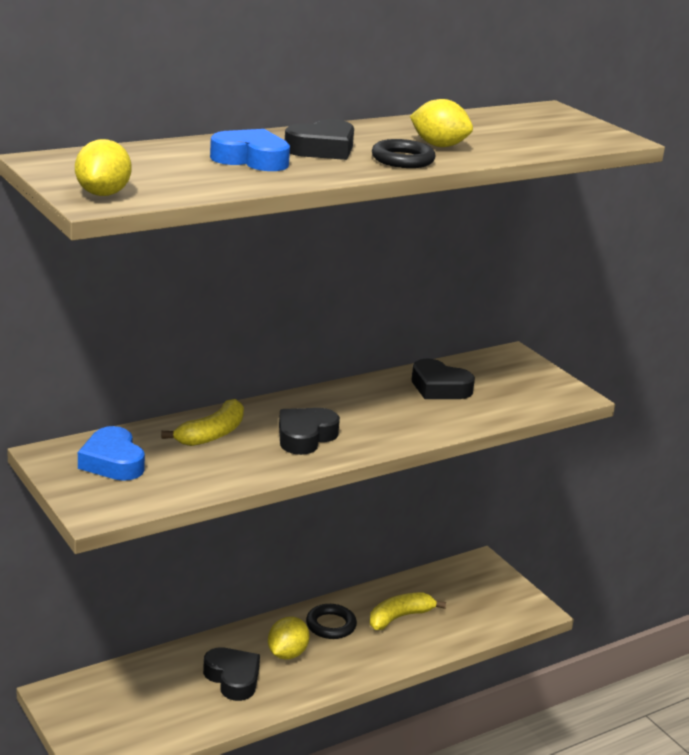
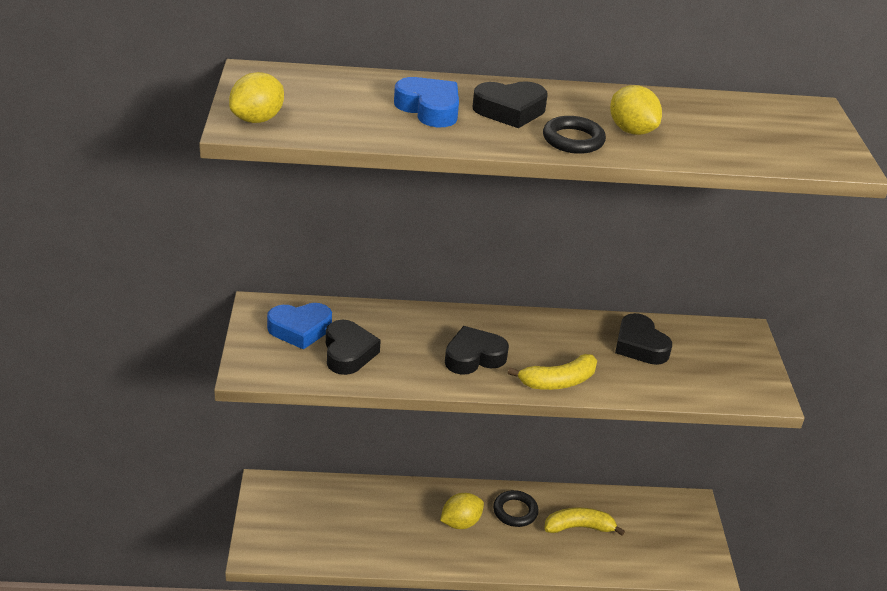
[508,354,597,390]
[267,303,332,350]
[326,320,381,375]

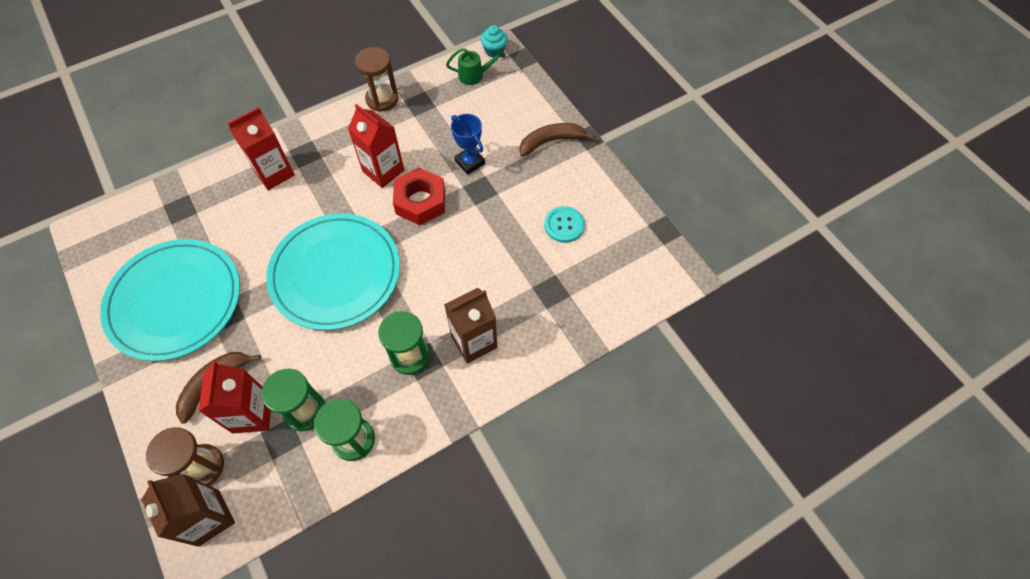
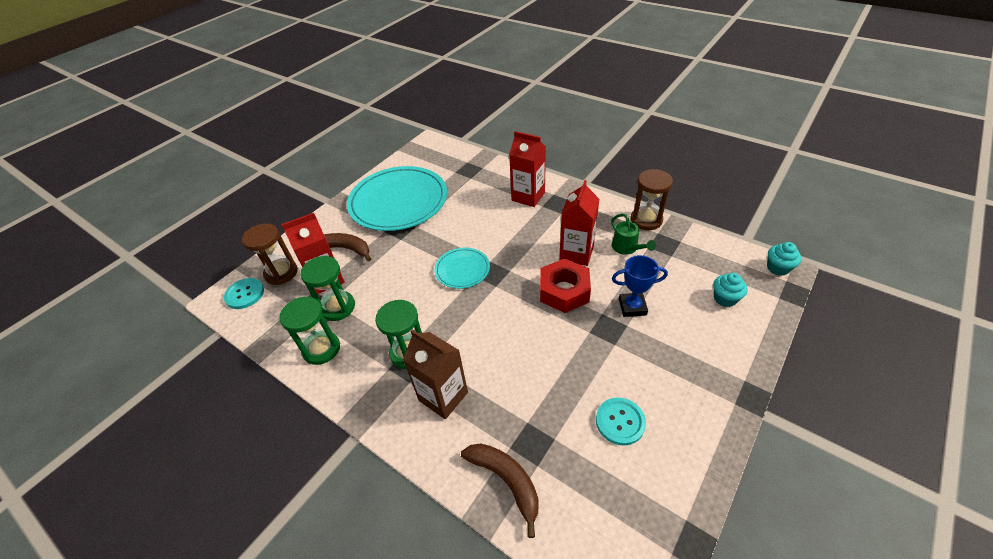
[611,214,656,255]
[612,255,668,317]
[461,443,539,538]
[435,248,490,289]
[224,278,264,309]
[713,273,748,307]

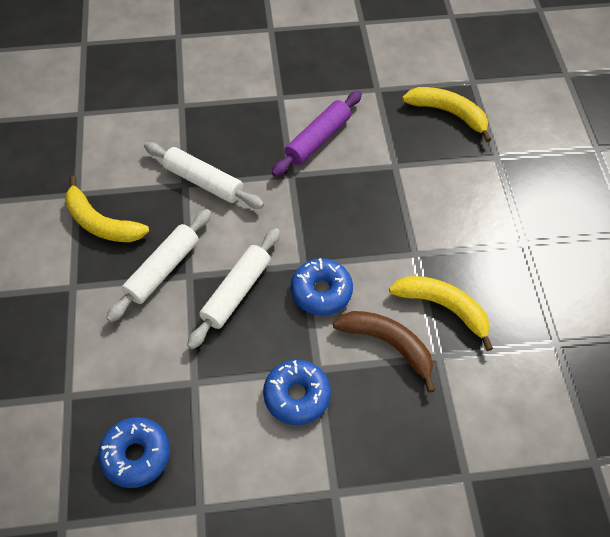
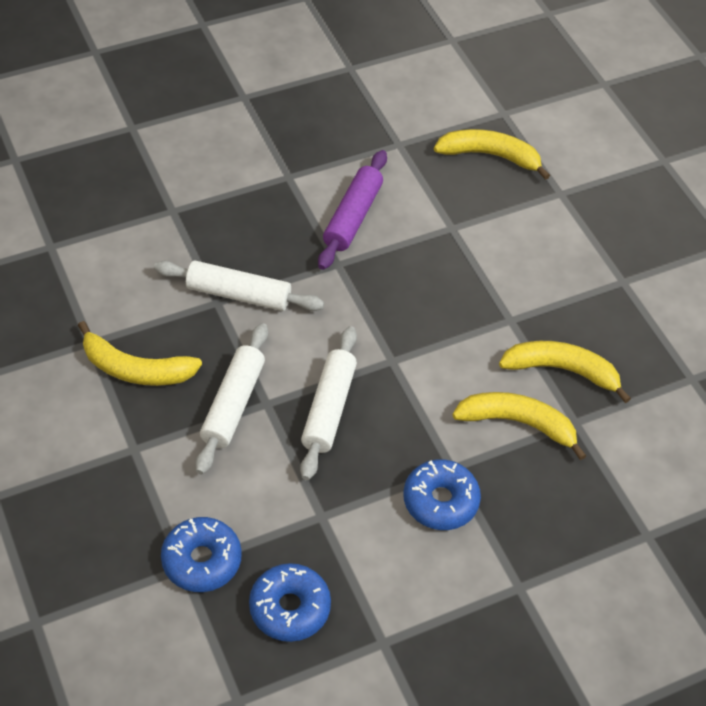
[161,517,242,592]
[452,392,586,460]

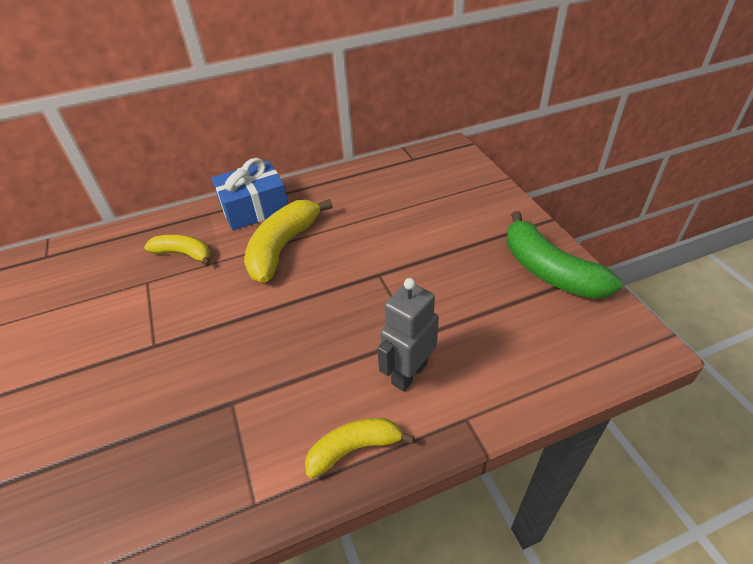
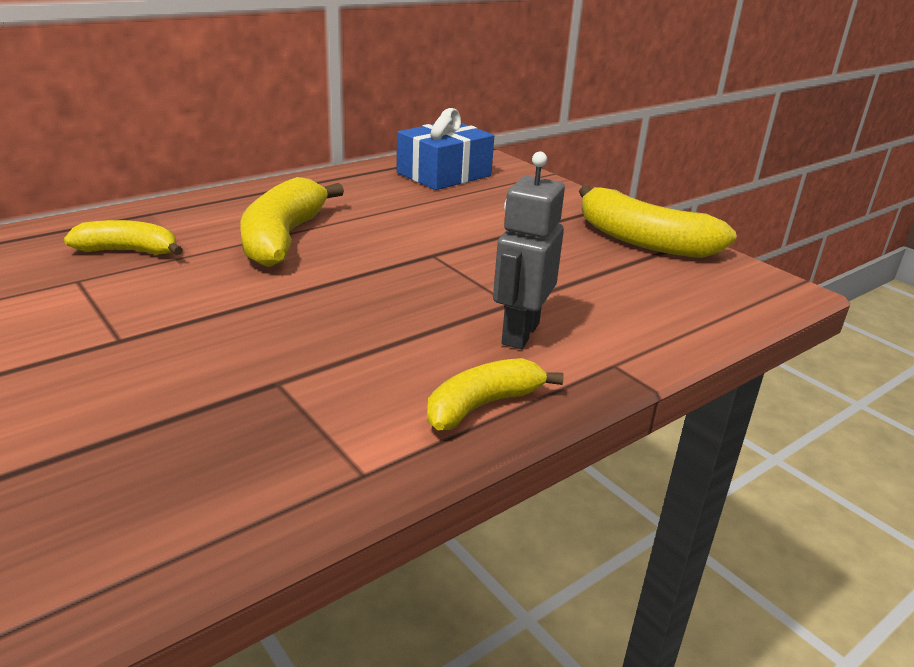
[397,108,494,190]
[579,186,737,258]

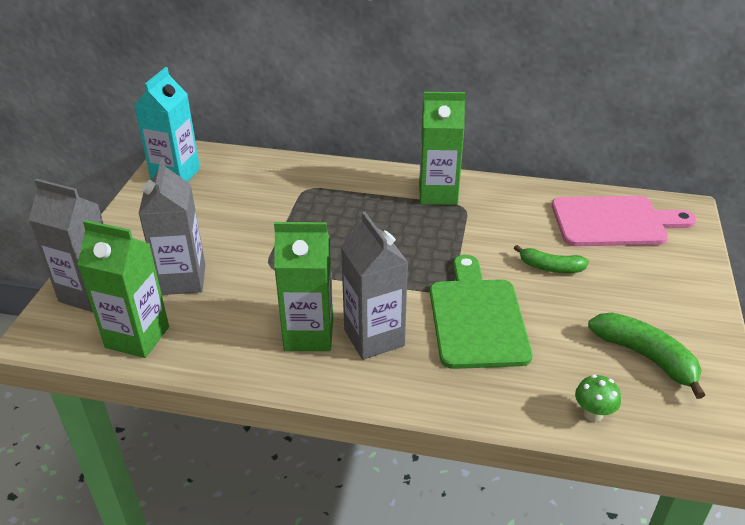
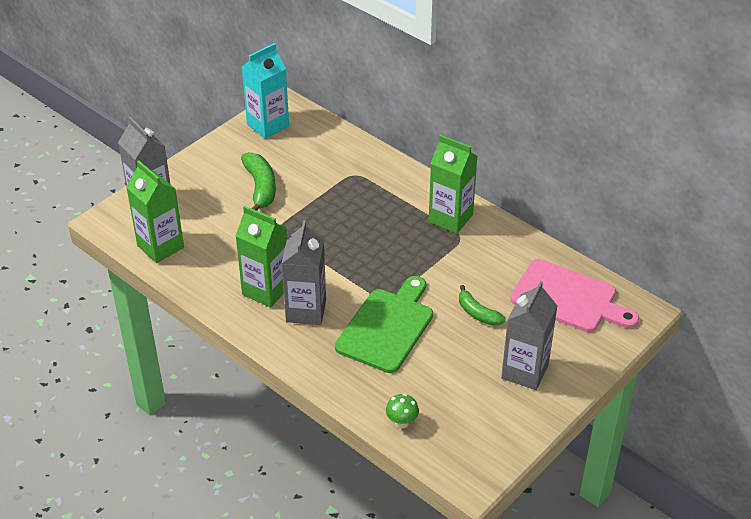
[501,281,557,390]
[241,152,276,211]

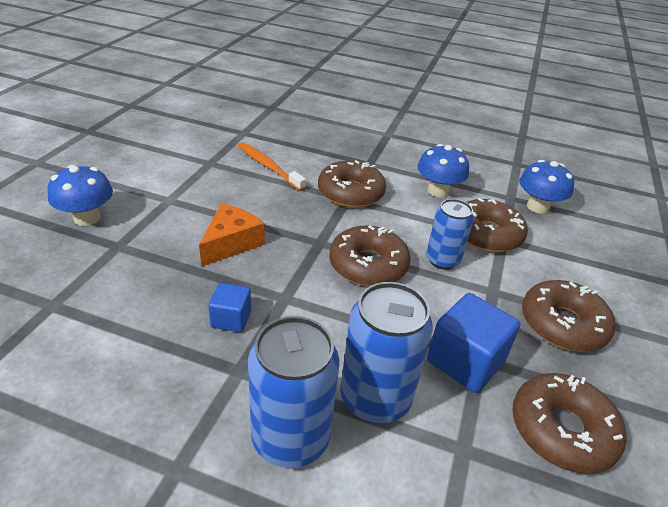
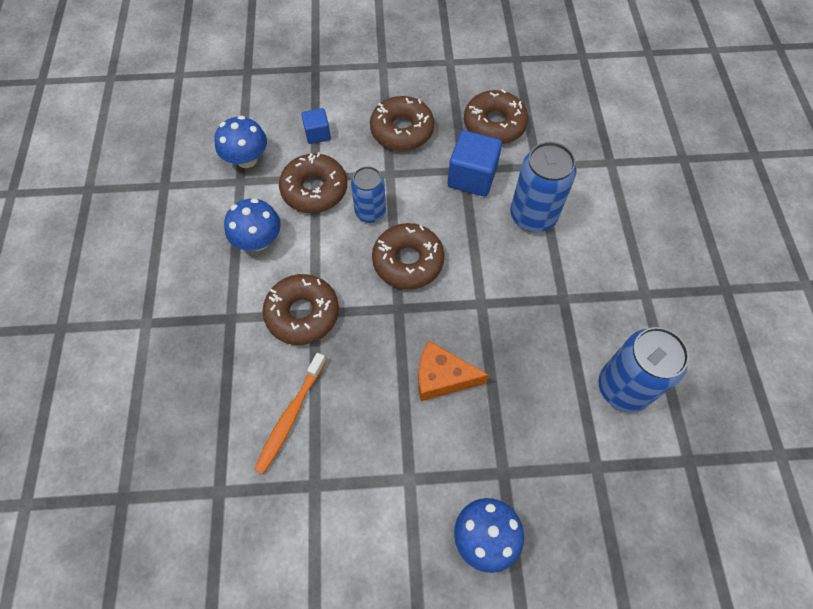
[301,108,331,144]
[598,327,689,412]

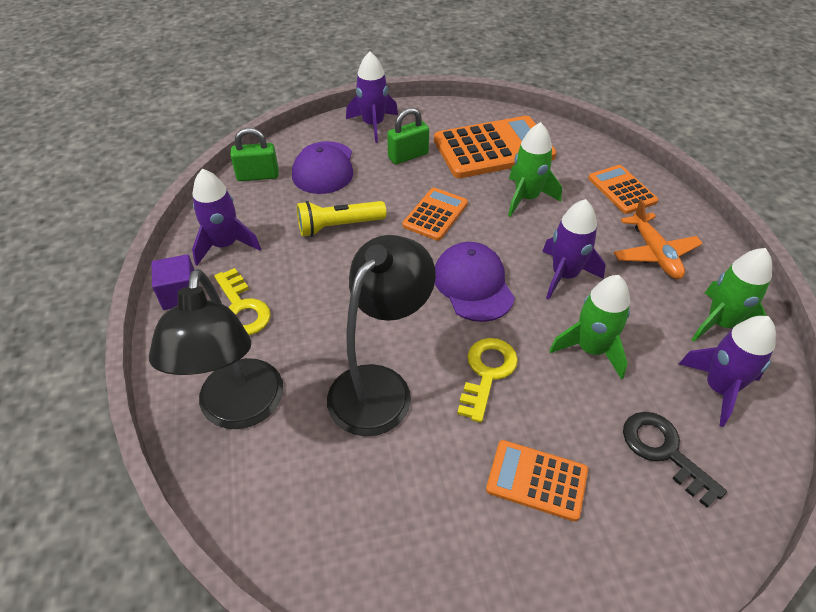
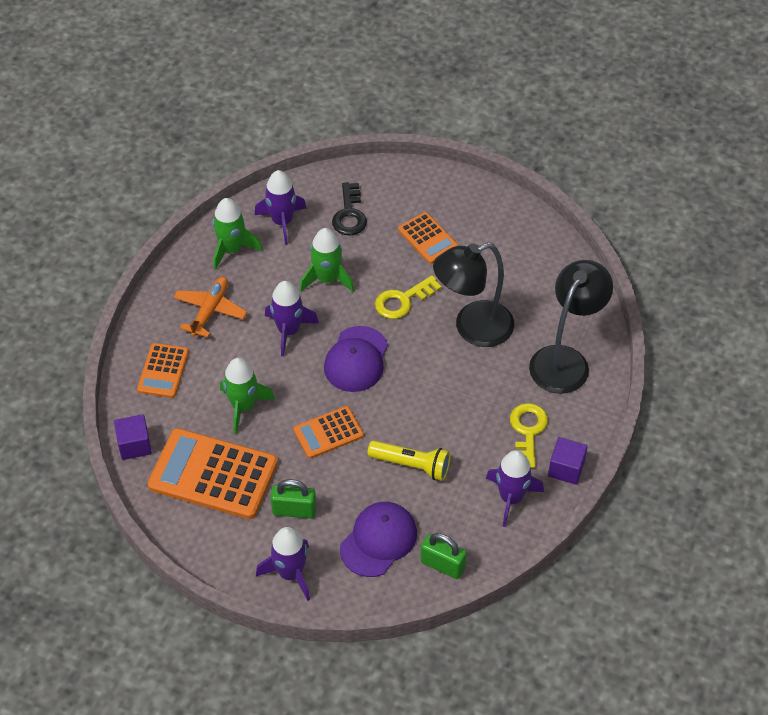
[114,414,152,460]

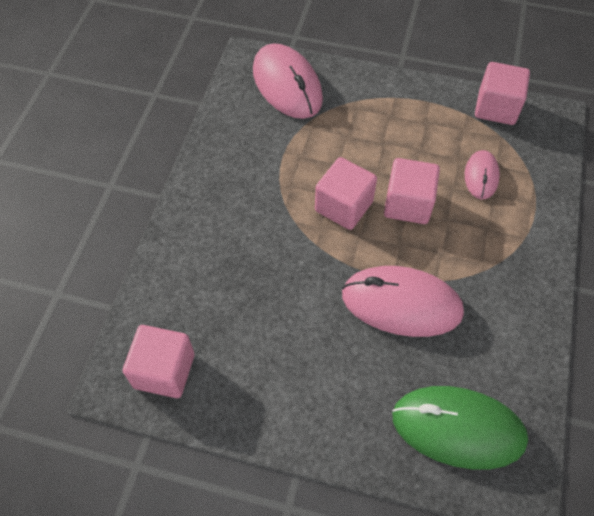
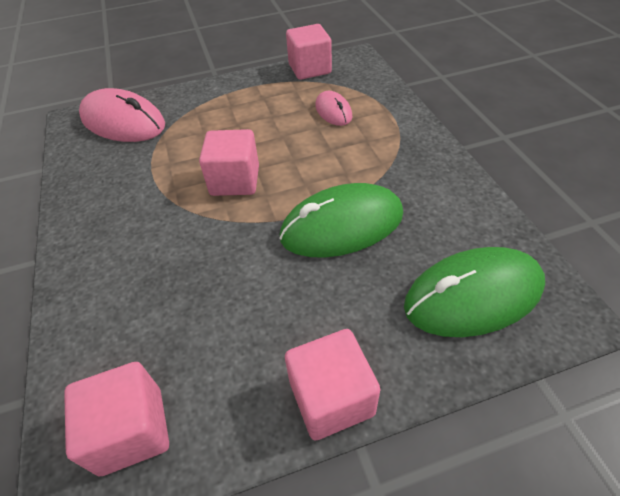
[285,329,380,441]
[279,183,403,258]

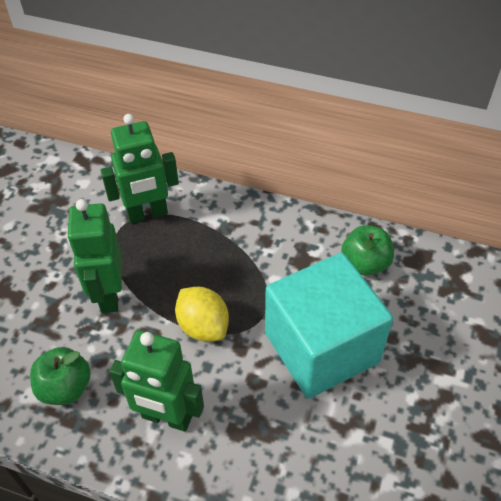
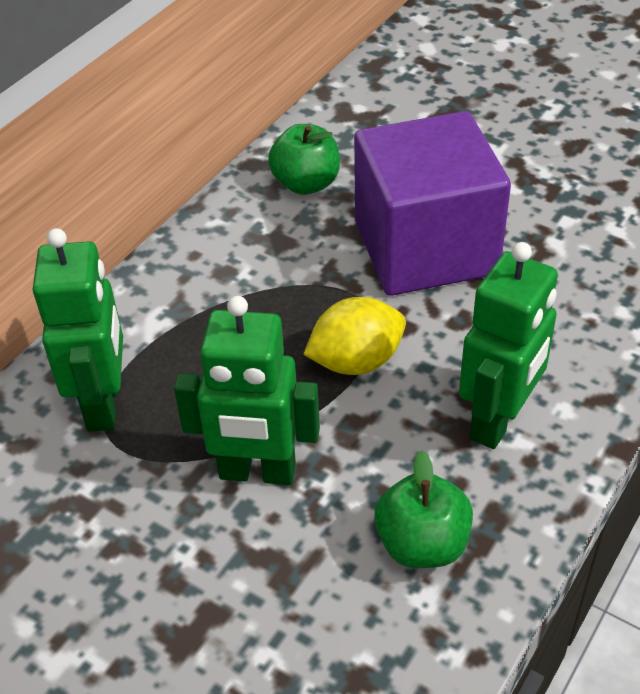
[354,111,511,296]

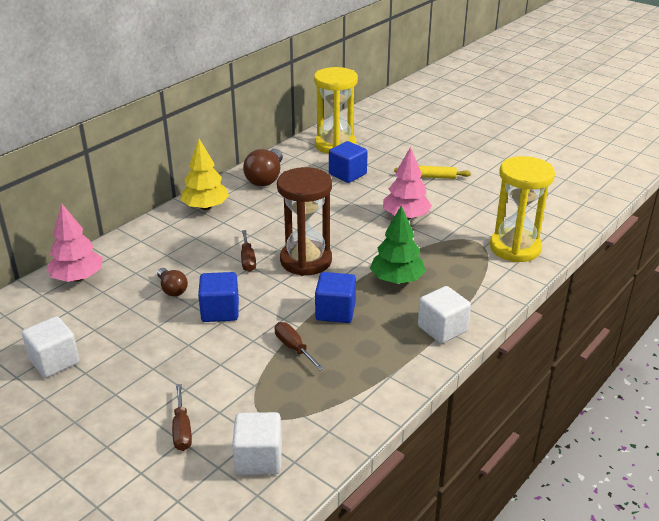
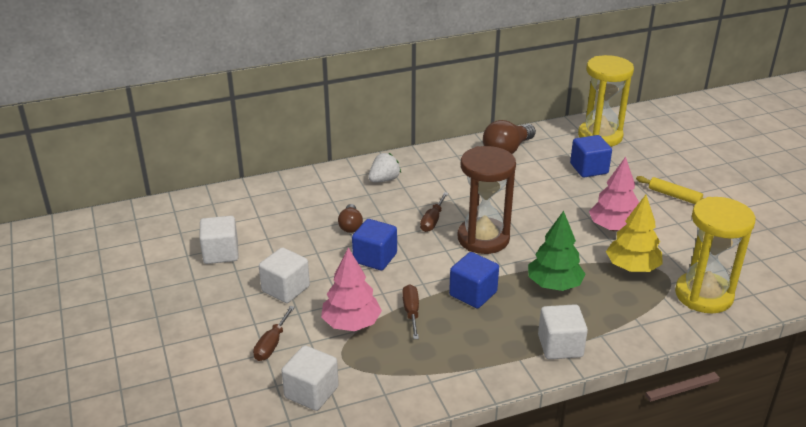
[606,195,663,272]
[321,248,382,331]
[369,153,401,182]
[259,247,310,303]

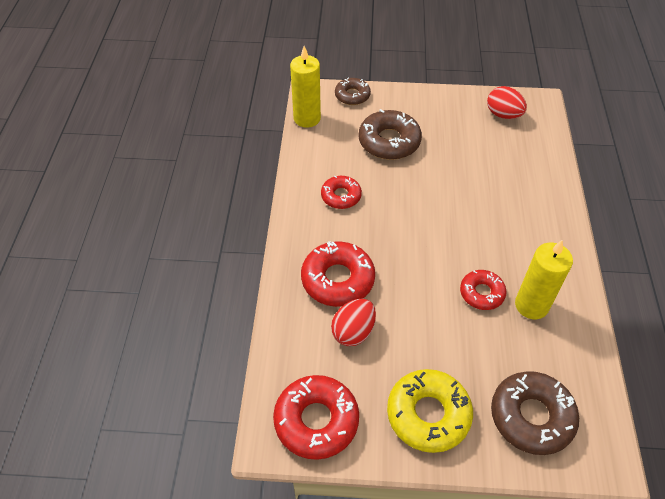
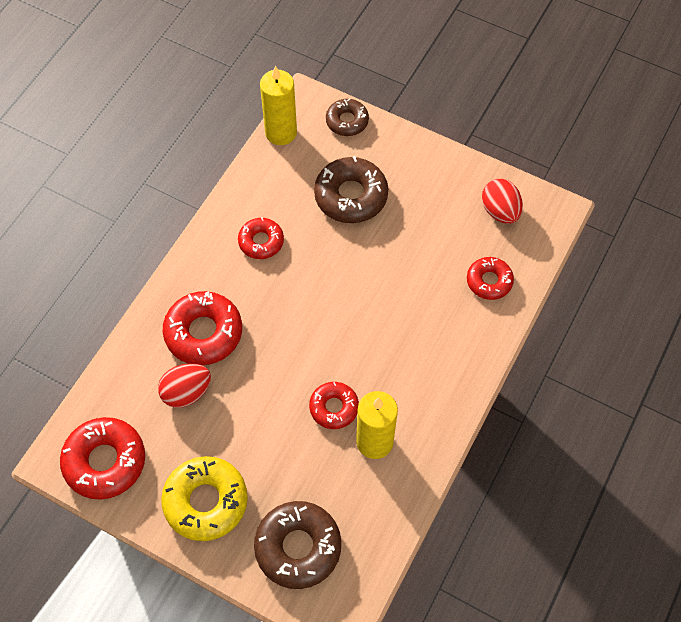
[467,257,514,300]

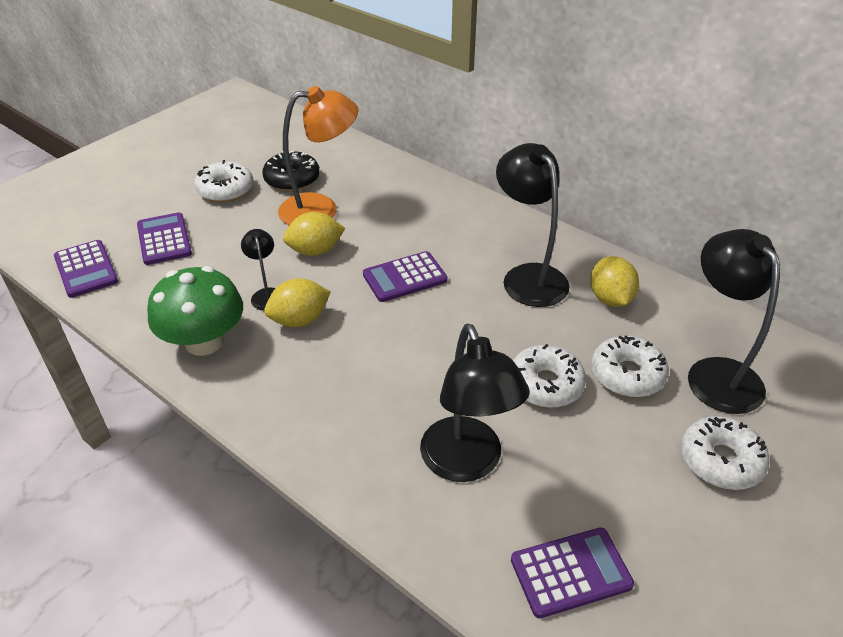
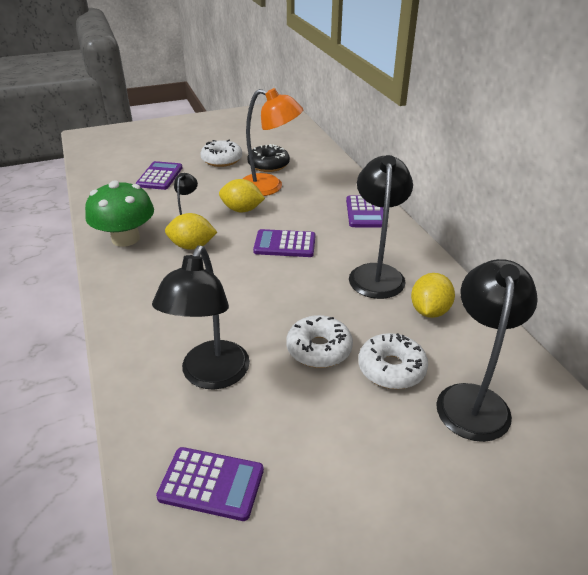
[346,196,384,228]
[681,416,770,490] (first image)

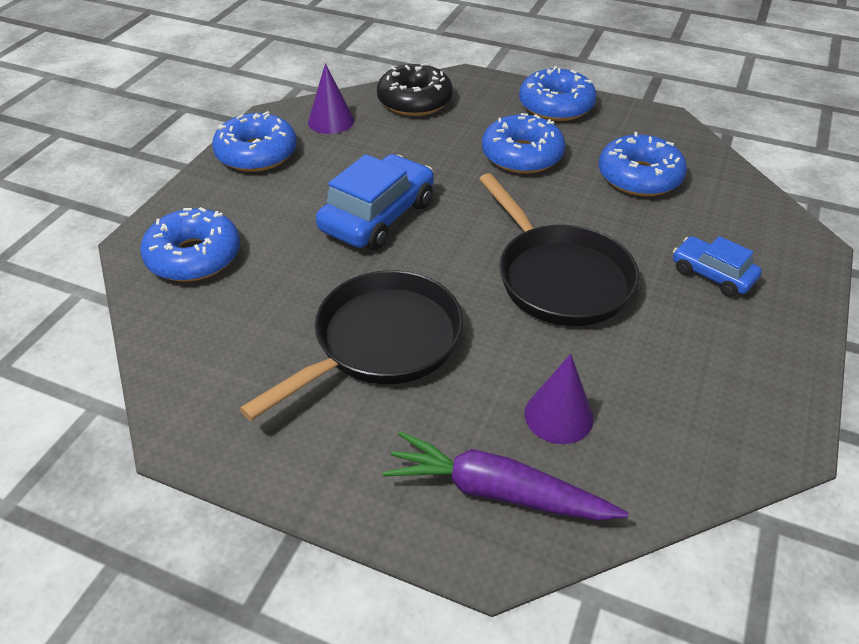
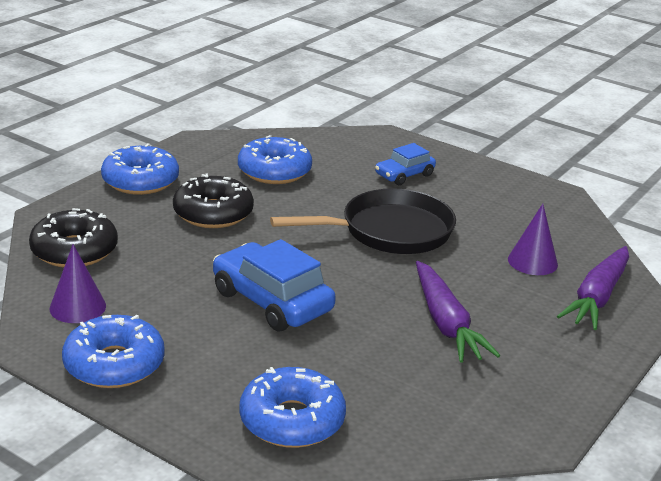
[173,173,254,228]
[416,261,500,363]

